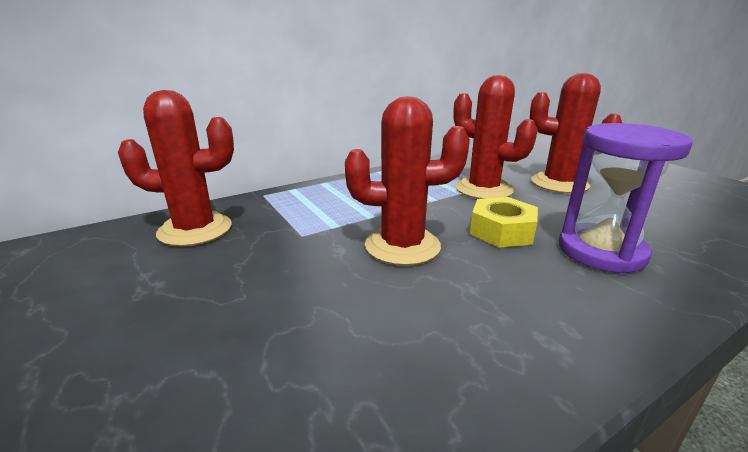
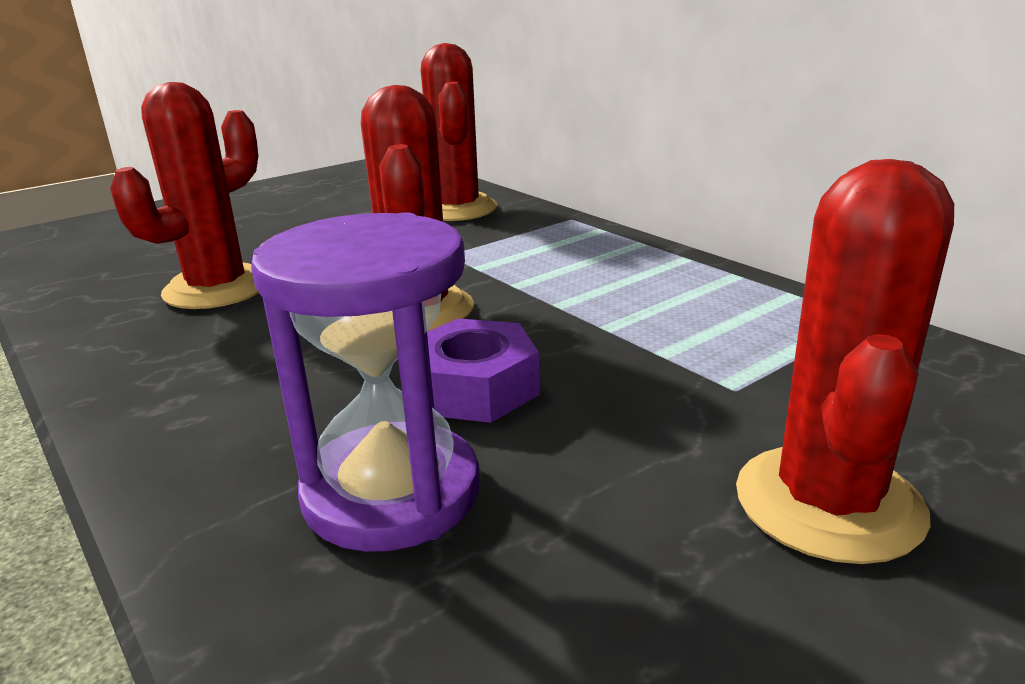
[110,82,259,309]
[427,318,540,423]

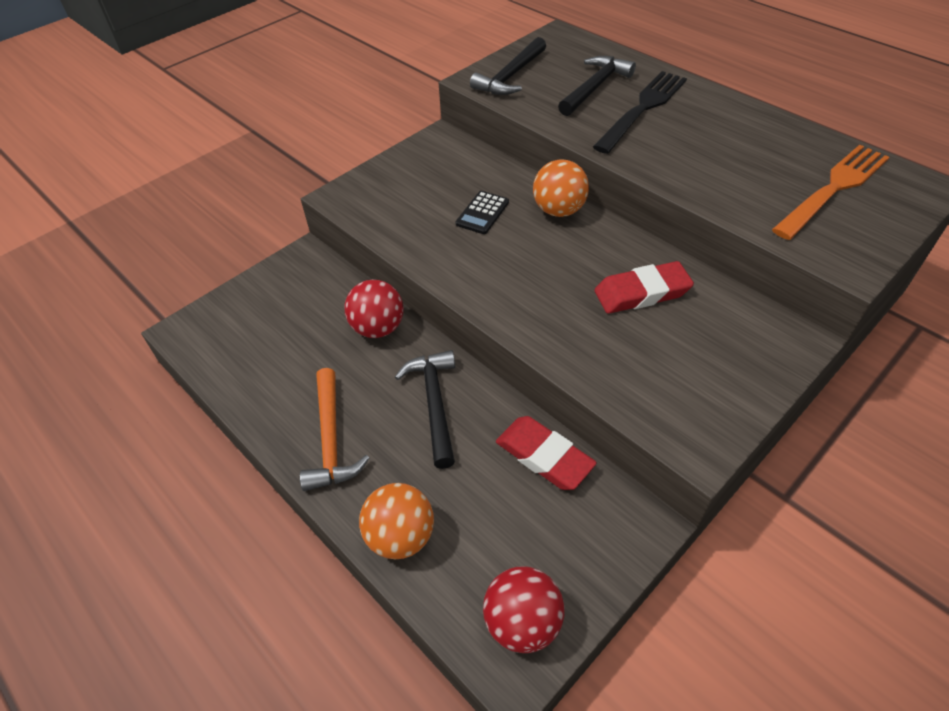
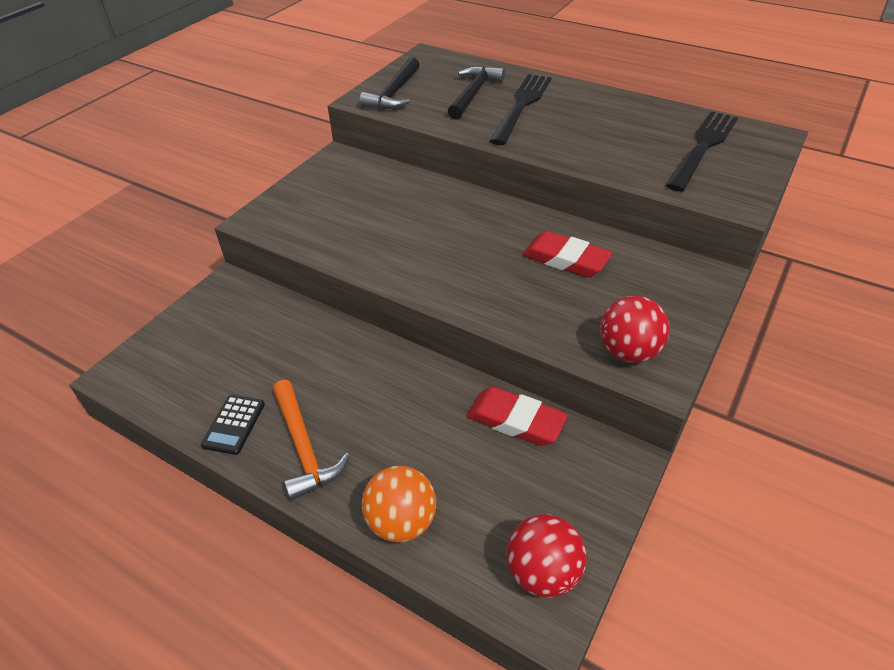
[666,111,738,192]
[533,159,589,217] (first image)
[201,395,265,455]
[522,231,612,277]
[600,296,670,363]
[395,350,455,469] (first image)

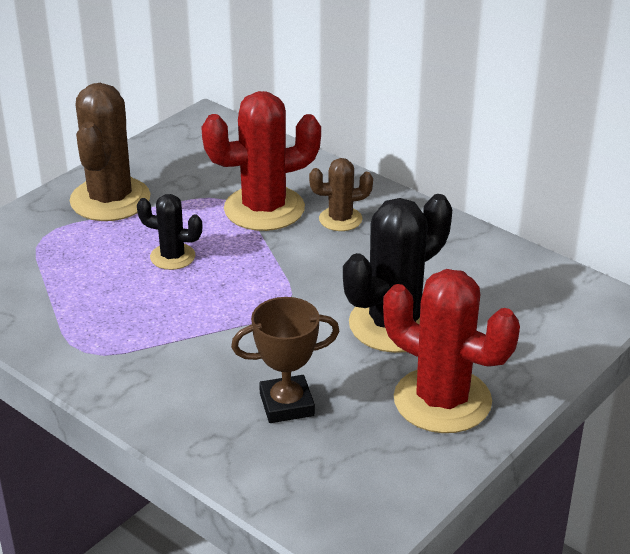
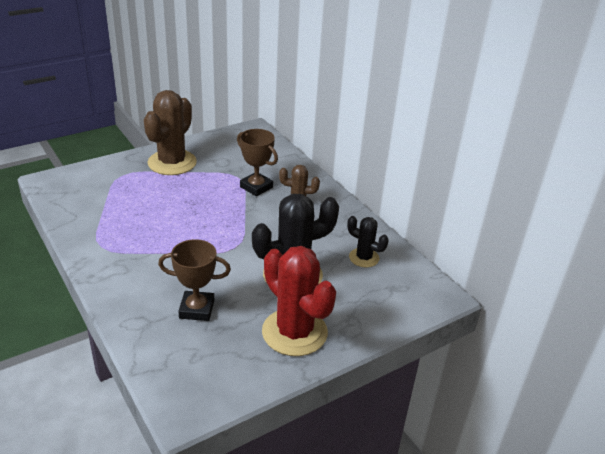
[237,129,278,196]
[347,216,389,267]

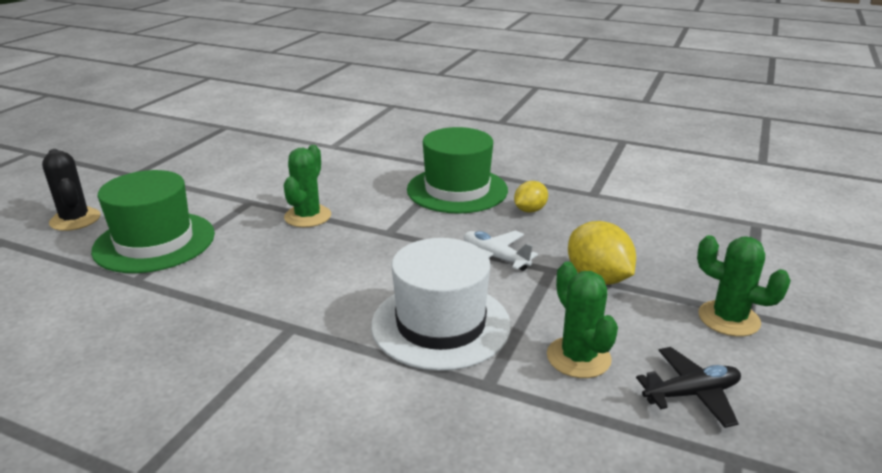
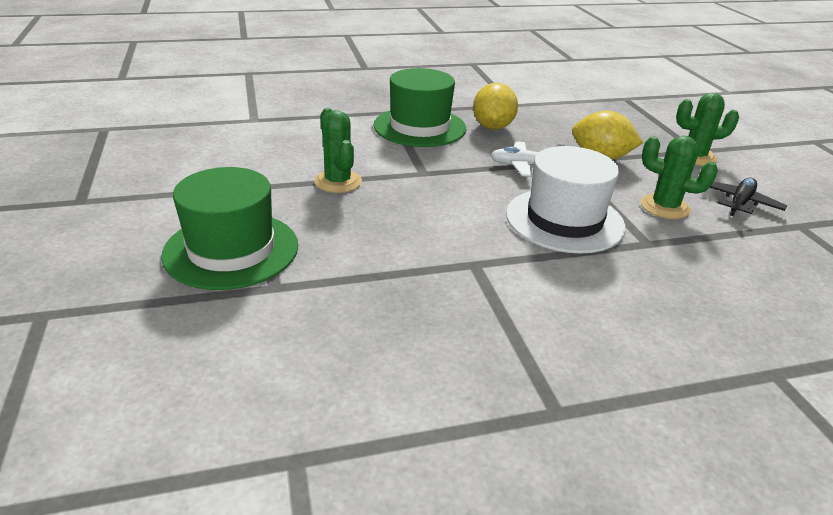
[42,149,101,231] (first image)
[473,83,518,130]

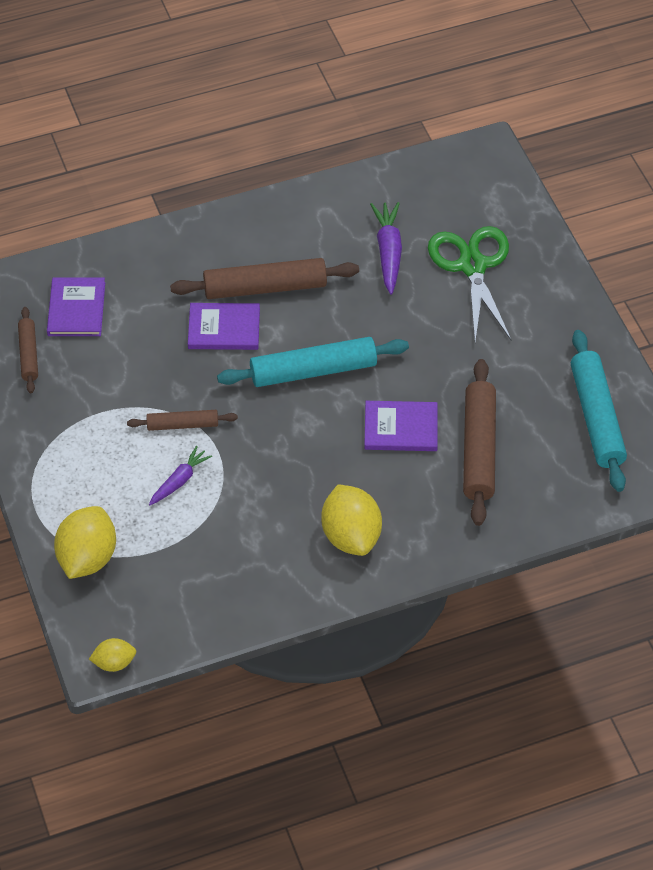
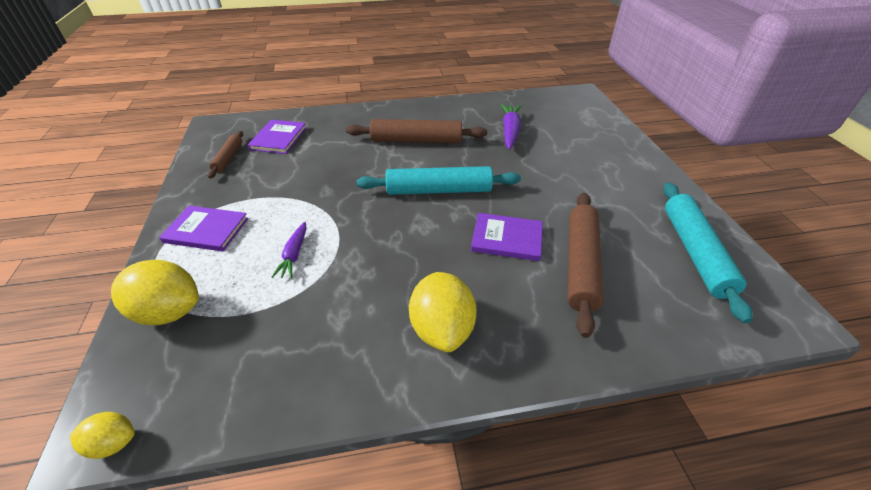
[428,226,511,341] (first image)
[159,206,249,251]
[127,410,238,431] (first image)
[272,222,307,278]
[111,260,199,325]

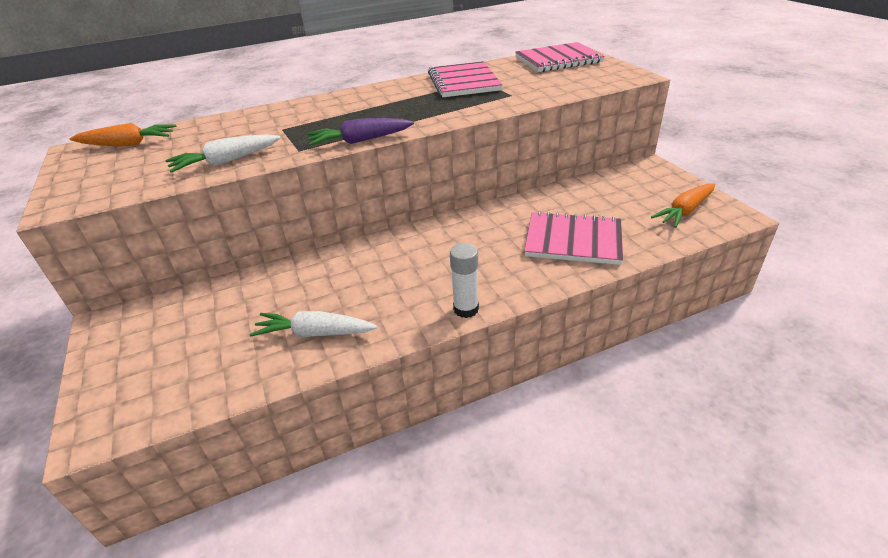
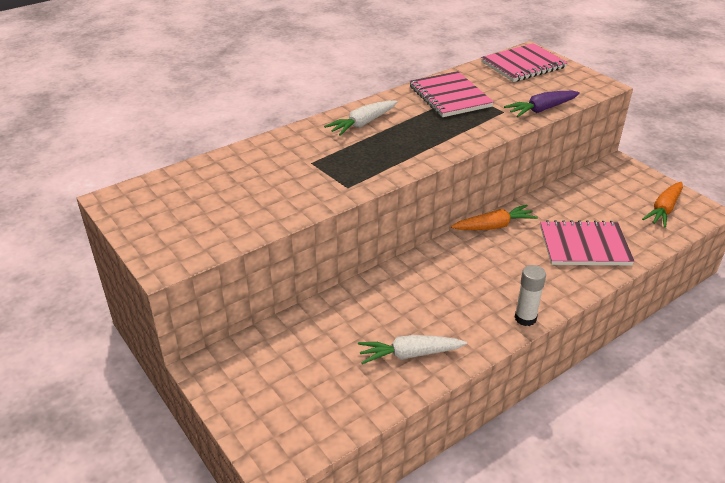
[504,91,580,117]
[451,205,538,230]
[324,100,397,136]

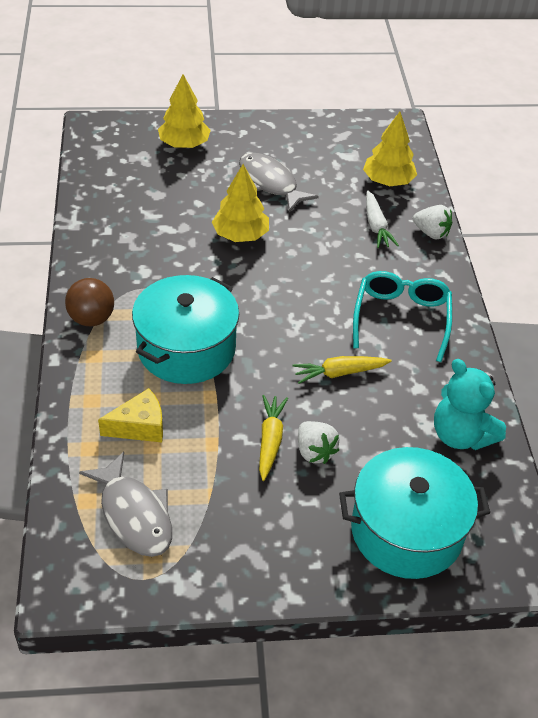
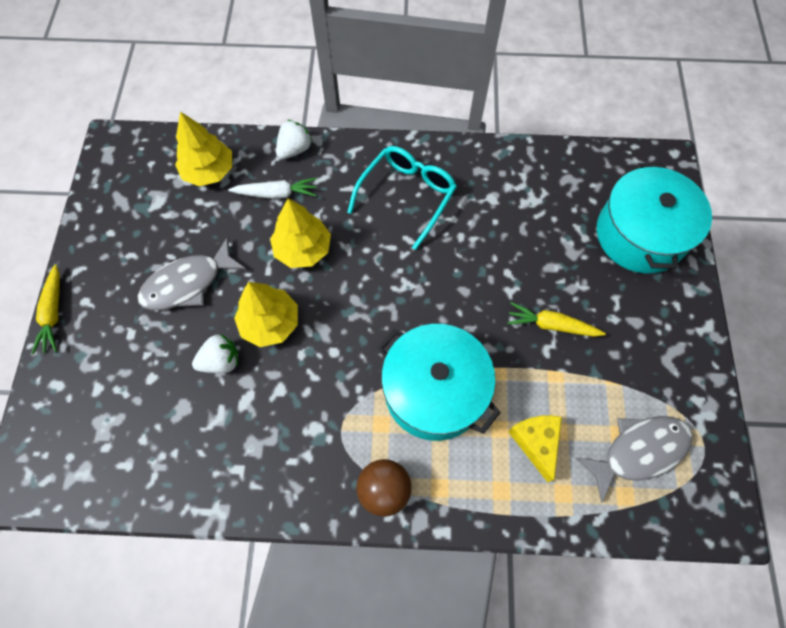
[270,198,331,268]
[347,146,457,250]
[31,264,60,354]
[434,359,506,450] (first image)
[192,334,238,373]

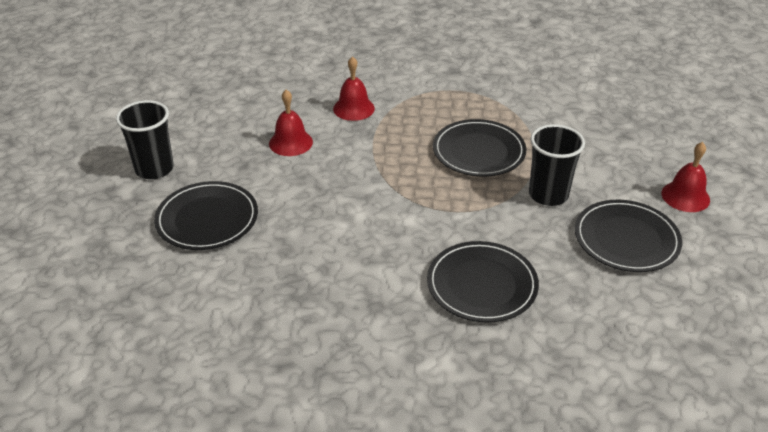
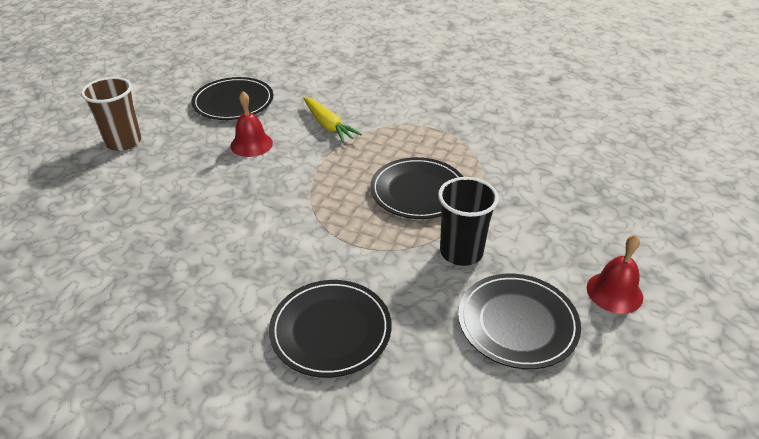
[303,97,362,143]
[81,77,141,151]
[191,77,273,120]

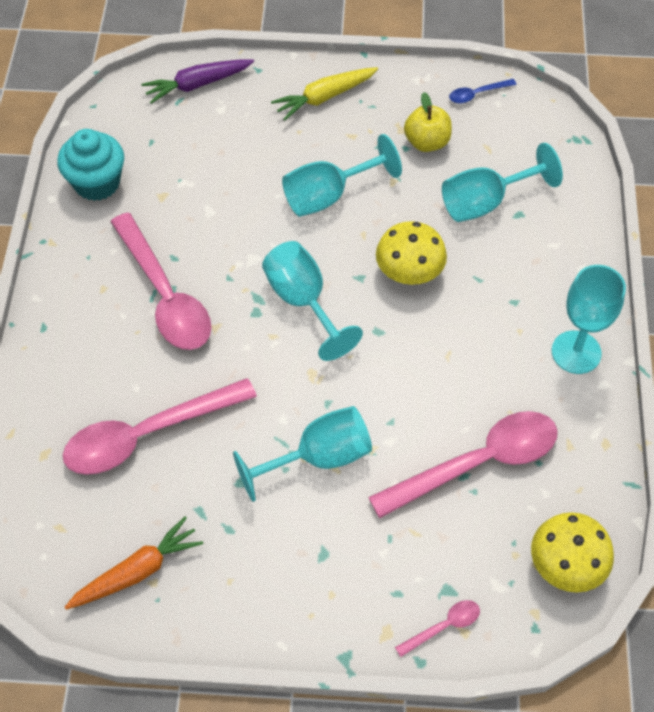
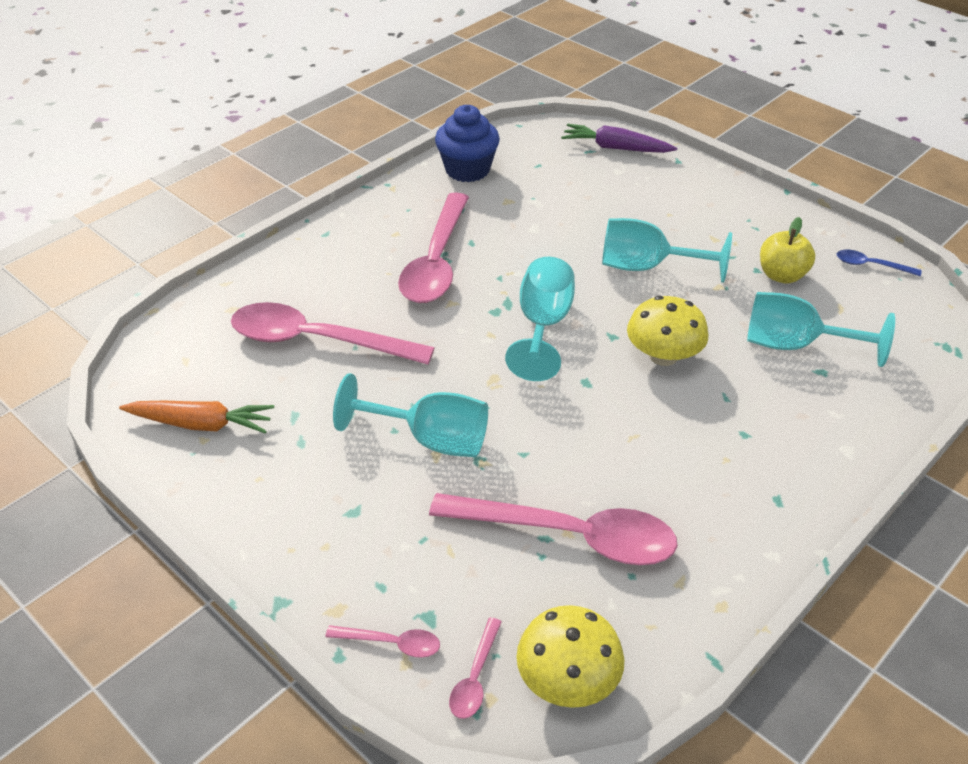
[271,67,378,121] (first image)
[435,105,500,182]
[552,265,626,374] (first image)
[449,618,502,719]

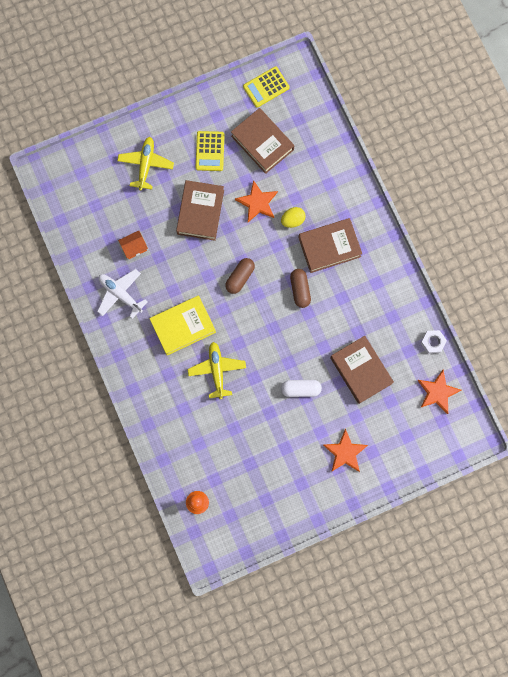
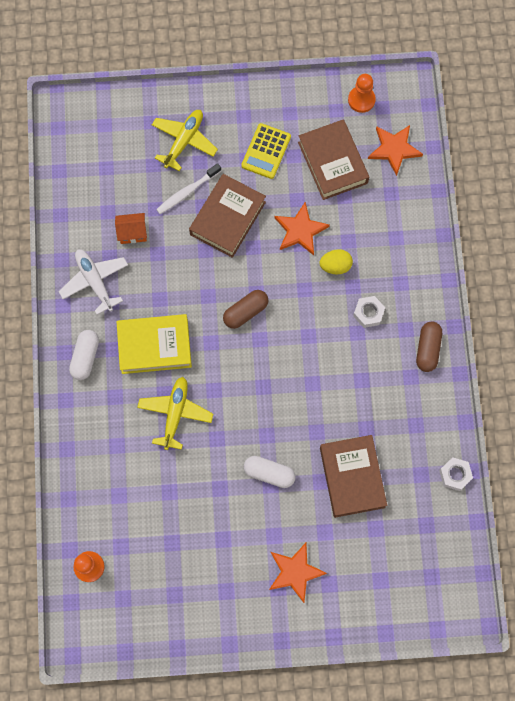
[348,74,376,113]
[353,296,385,328]
[416,321,442,372]
[368,125,423,176]
[156,163,221,214]
[69,330,99,380]

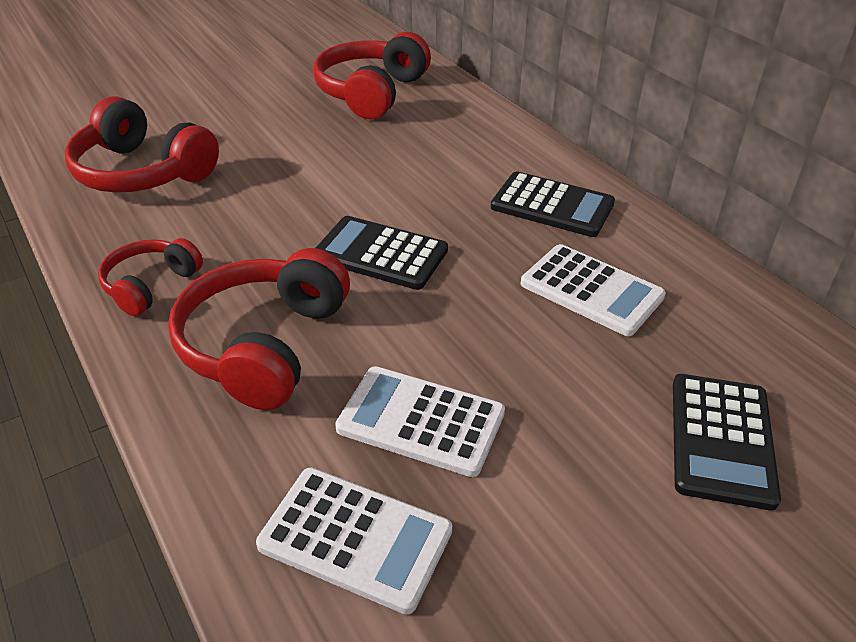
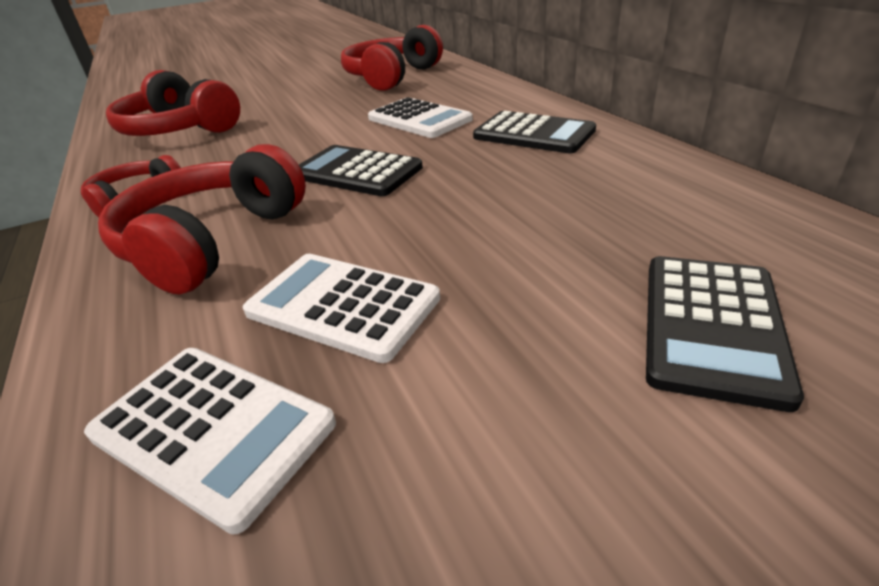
[368,97,473,138]

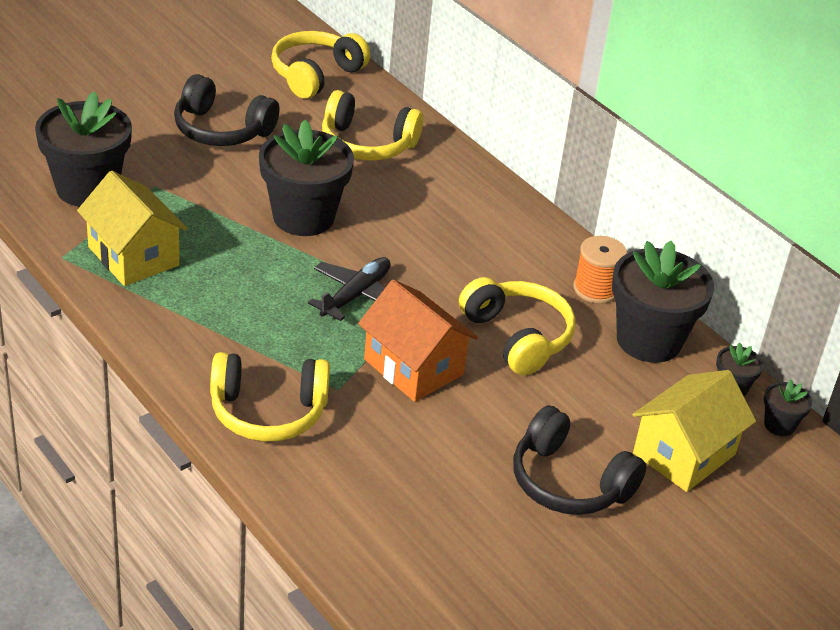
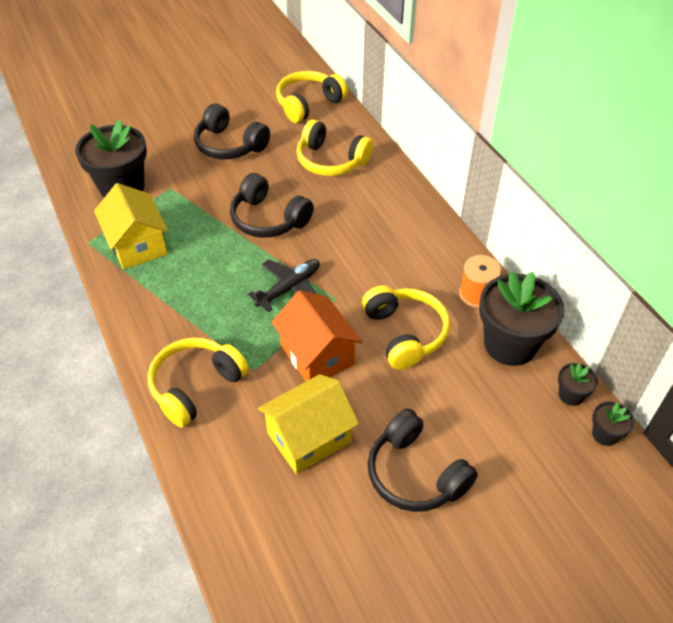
[230,173,314,238]
[148,338,249,428]
[258,374,359,474]

